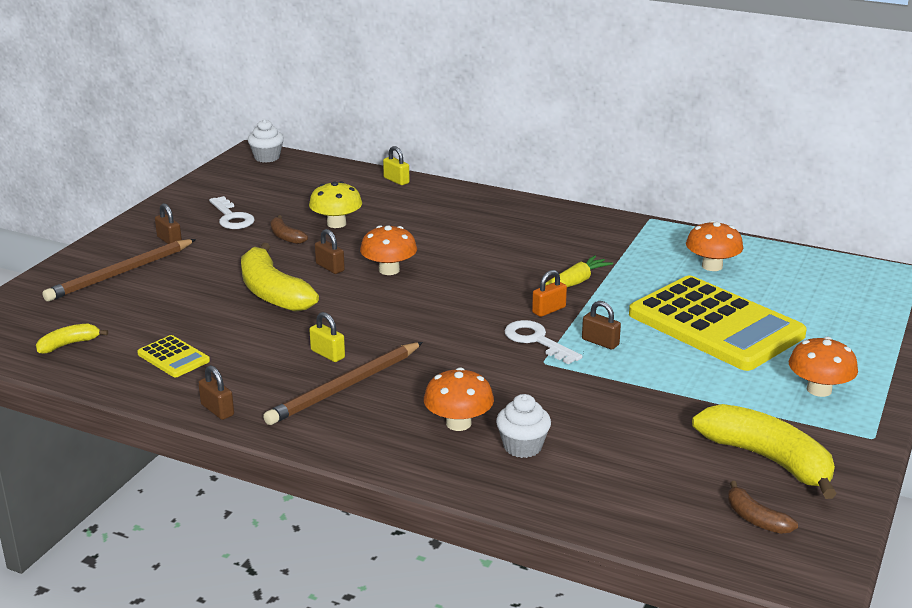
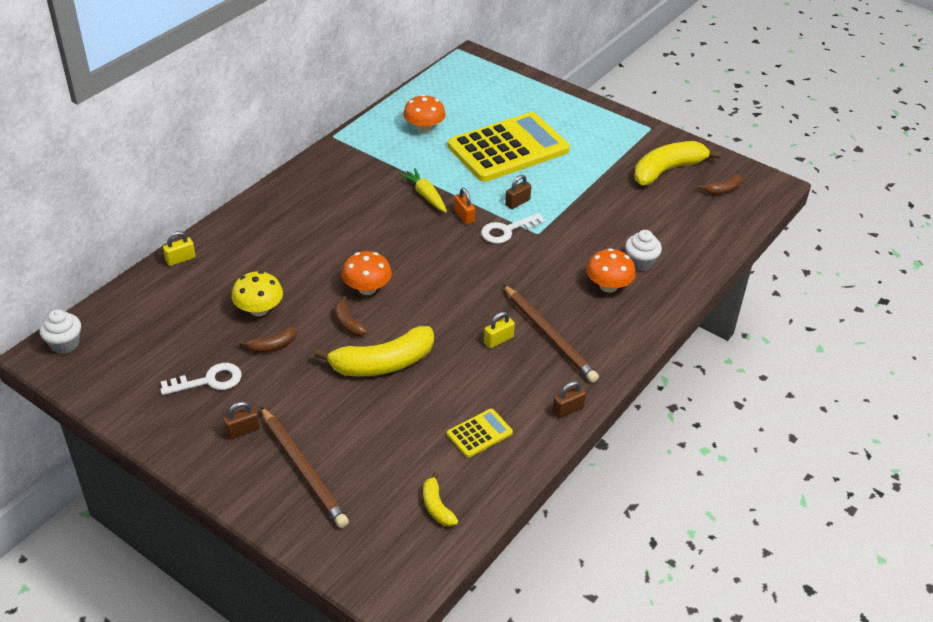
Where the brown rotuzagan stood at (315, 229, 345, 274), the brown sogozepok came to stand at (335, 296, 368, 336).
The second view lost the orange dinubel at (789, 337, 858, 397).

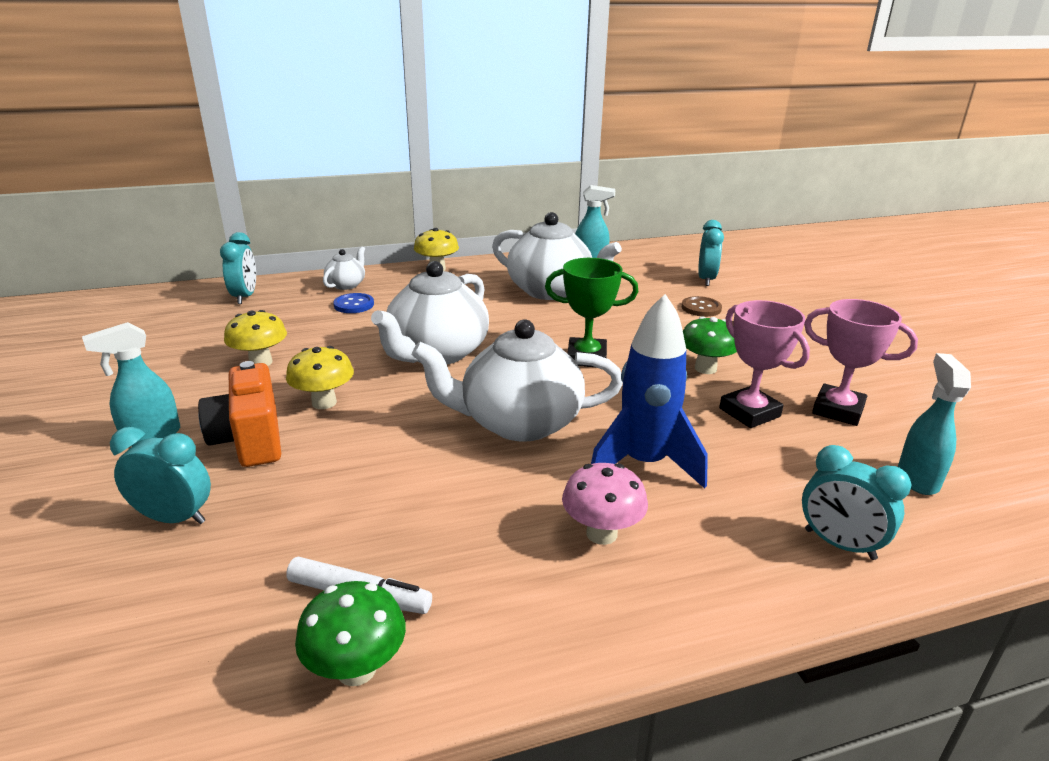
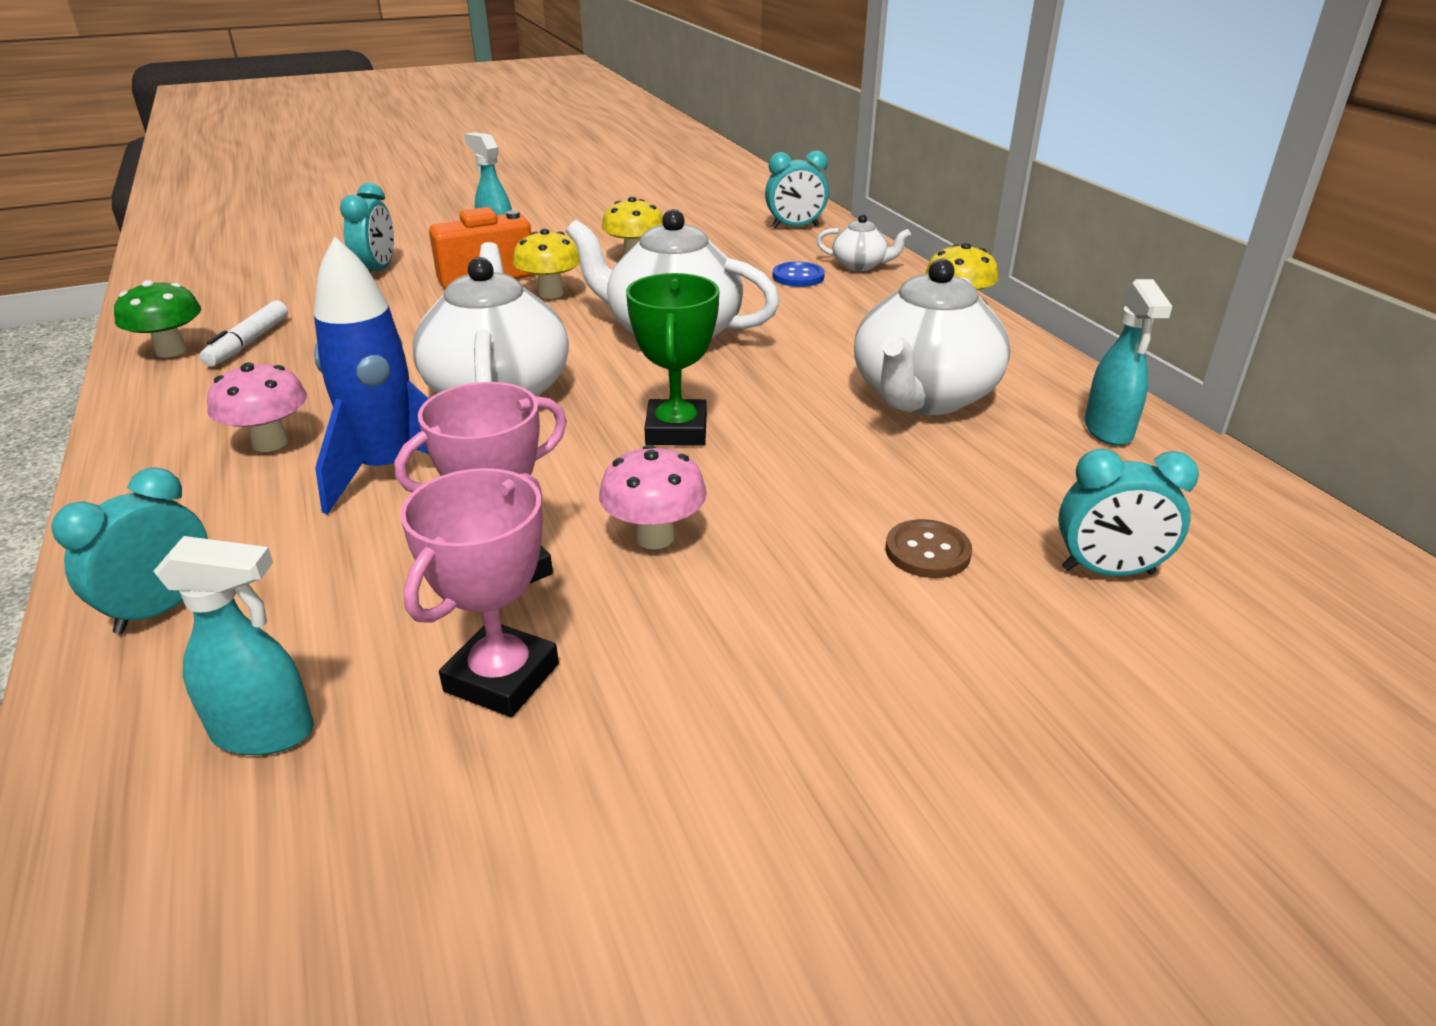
What was the green dinubel at (683, 316, 737, 374) turned into the pink dinubel at (599, 444, 707, 549).

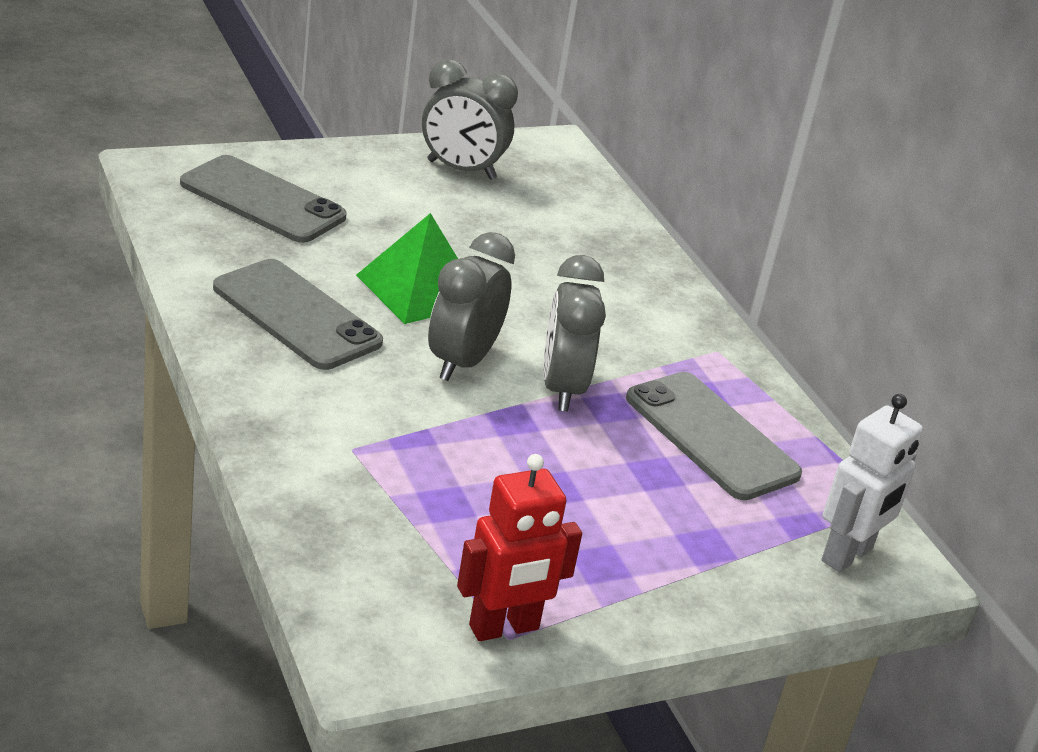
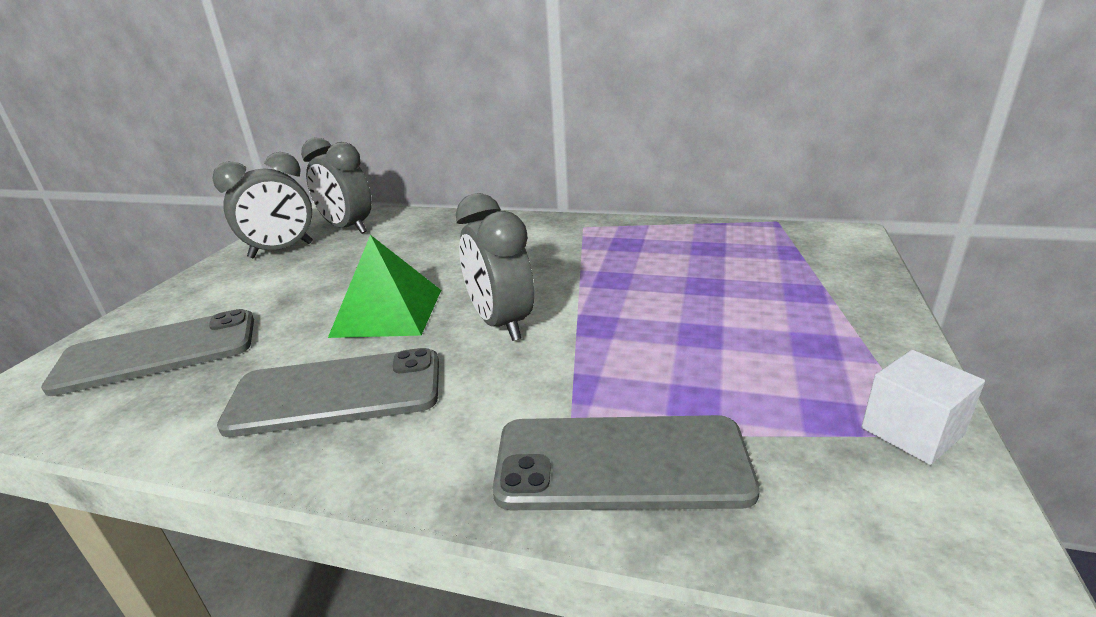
The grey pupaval ended up elsewhere, having gone from (543, 255, 606, 412) to (301, 137, 372, 234).
The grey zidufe ended up elsewhere, having gone from (626, 372, 802, 500) to (493, 415, 760, 510).
The second view lost the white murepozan at (821, 394, 923, 572).
Where the red murepozan stood at (457, 454, 582, 641), the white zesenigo came to stand at (861, 350, 985, 465).

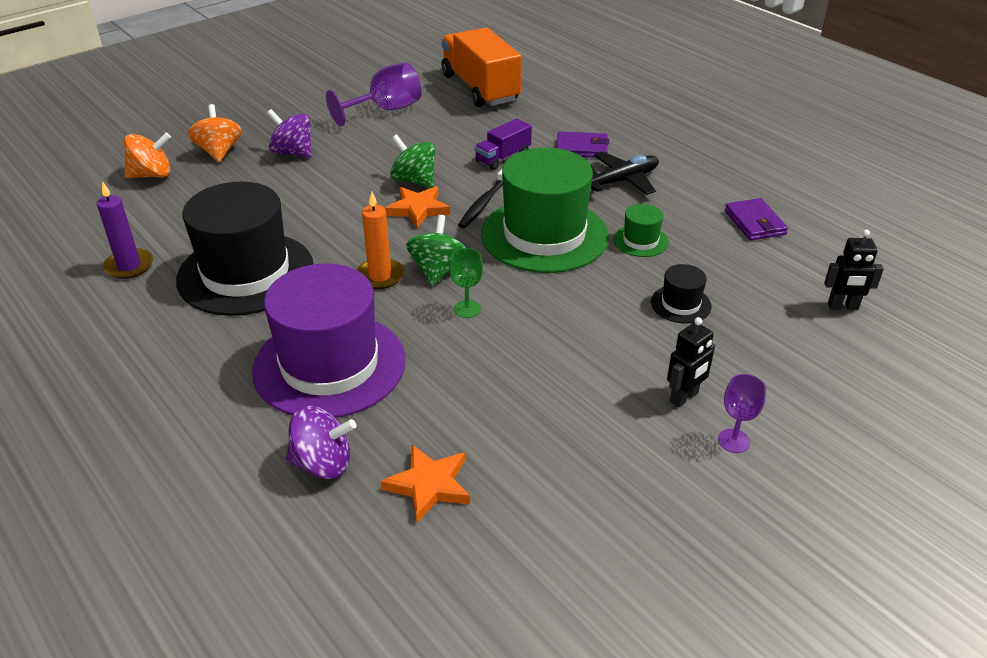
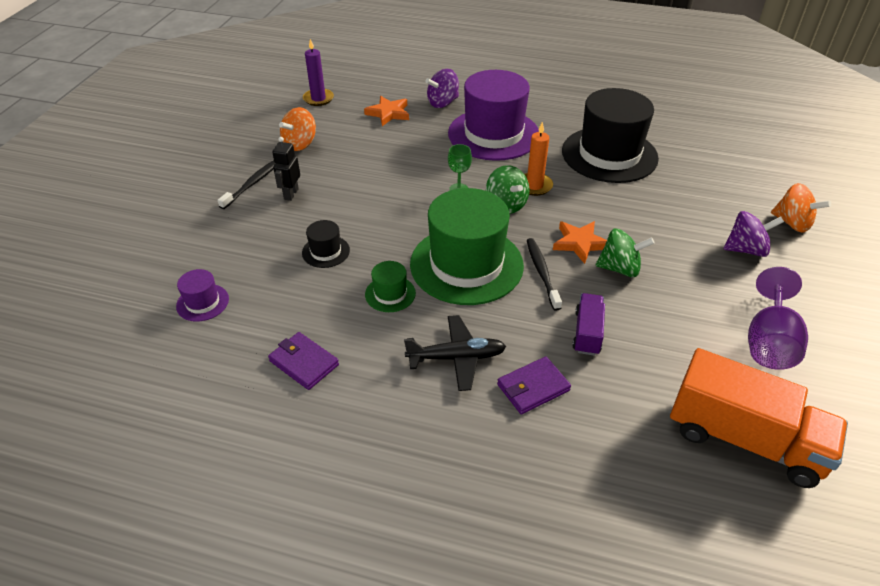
The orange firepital ended up elsewhere, having gone from (124, 133, 171, 178) to (279, 107, 316, 151).
The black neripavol at (591, 152, 659, 195) ended up facing another way, 120 degrees counterclockwise from before.
The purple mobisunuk ended up elsewhere, having gone from (97, 182, 153, 279) to (303, 39, 334, 106).
Where the black murepozan stood at (824, 229, 884, 310), the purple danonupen came to stand at (176, 269, 229, 322).
Where the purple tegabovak stood at (718, 374, 766, 453), the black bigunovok came to stand at (217, 160, 275, 209).

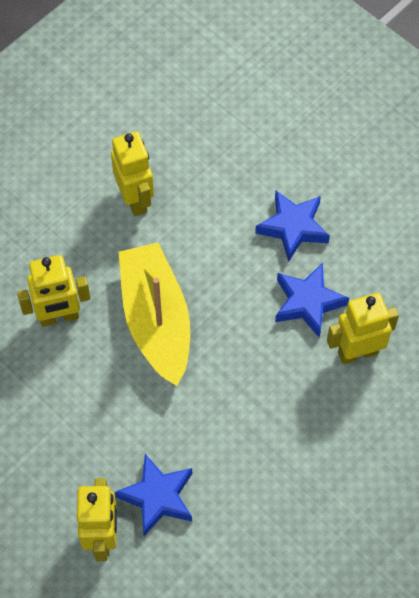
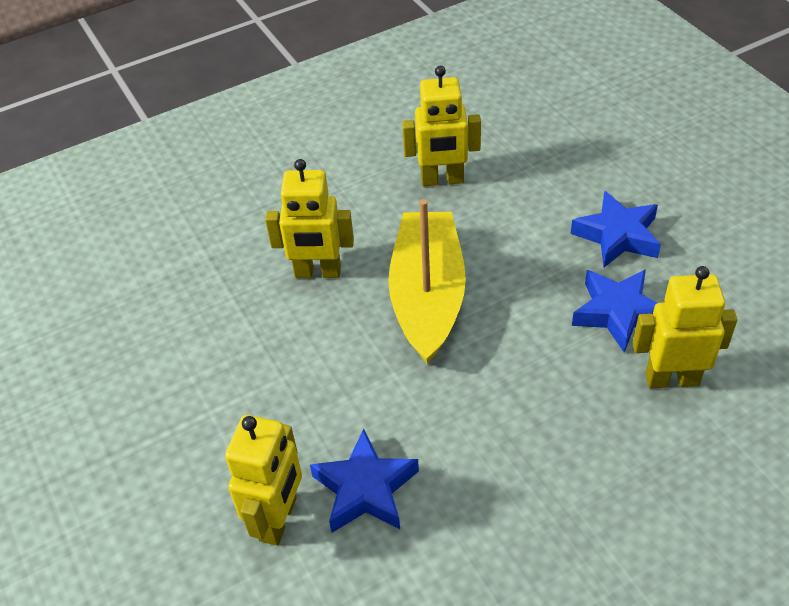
The yellow murepozan at (111, 131, 154, 216) ended up facing another way, 90 degrees clockwise from before.

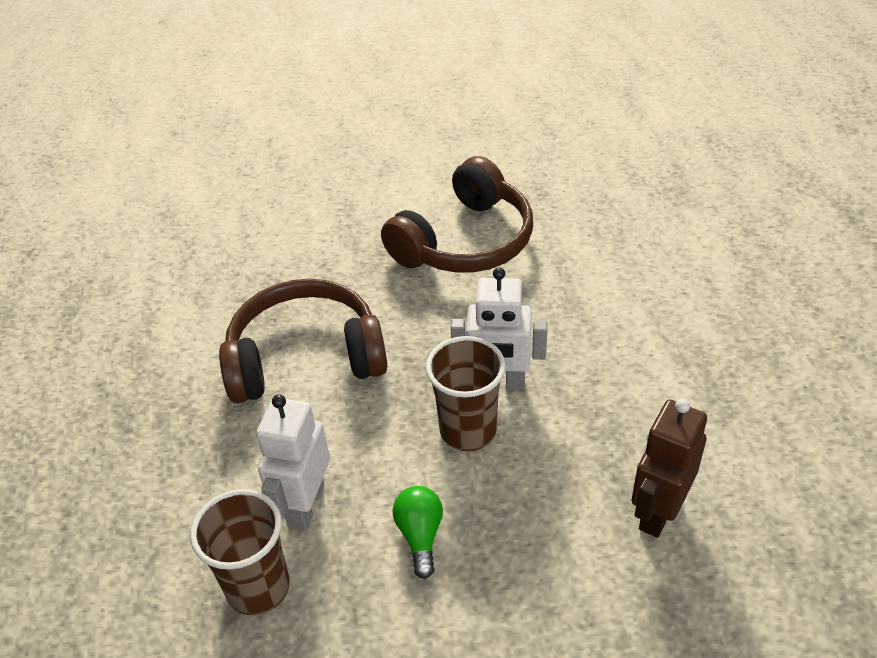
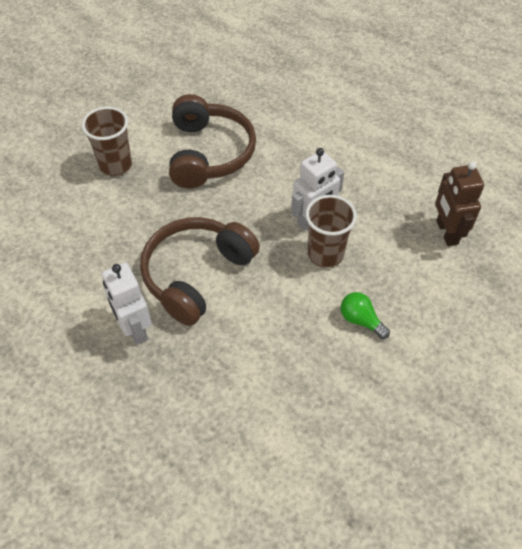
The white murepozan ended up elsewhere, having gone from (256, 394, 330, 531) to (102, 262, 152, 345).
The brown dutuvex ended up elsewhere, having gone from (190, 489, 290, 615) to (82, 107, 132, 176).

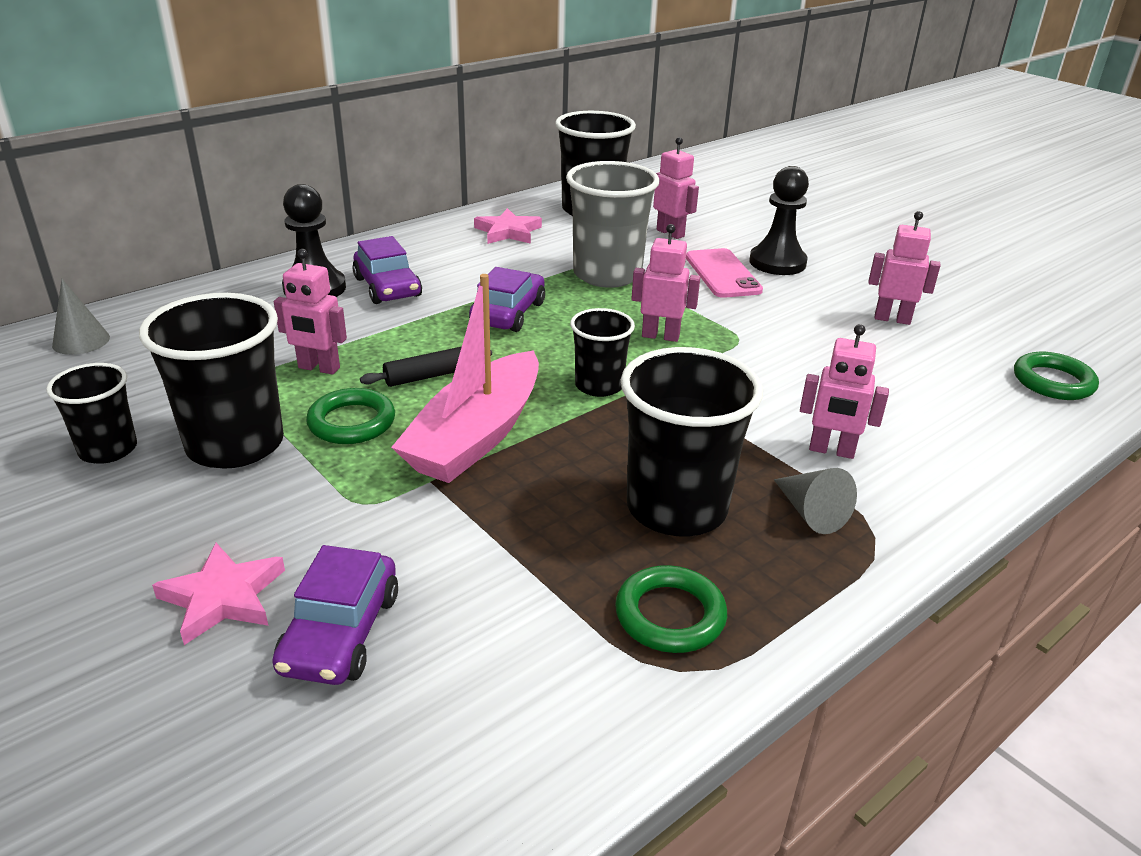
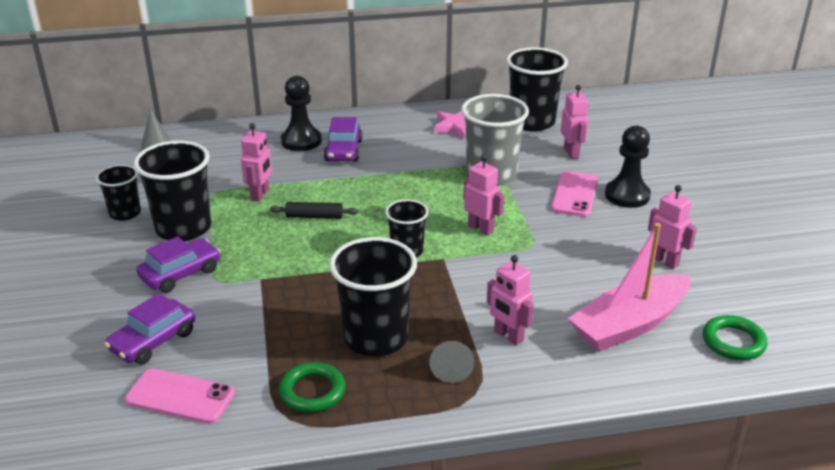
The pink murepozan at (274, 249, 347, 375) ended up facing another way, 120 degrees counterclockwise from before.
The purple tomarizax ended up elsewhere, having gone from (469, 267, 545, 332) to (136, 236, 220, 293).
The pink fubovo ended up elsewhere, having gone from (391, 274, 539, 483) to (568, 223, 691, 351).
The second view lost the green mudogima at (306, 388, 395, 444).
The second view lost the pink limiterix at (152, 543, 285, 645).
The second view gained the pink zidufe at (125, 369, 235, 424).

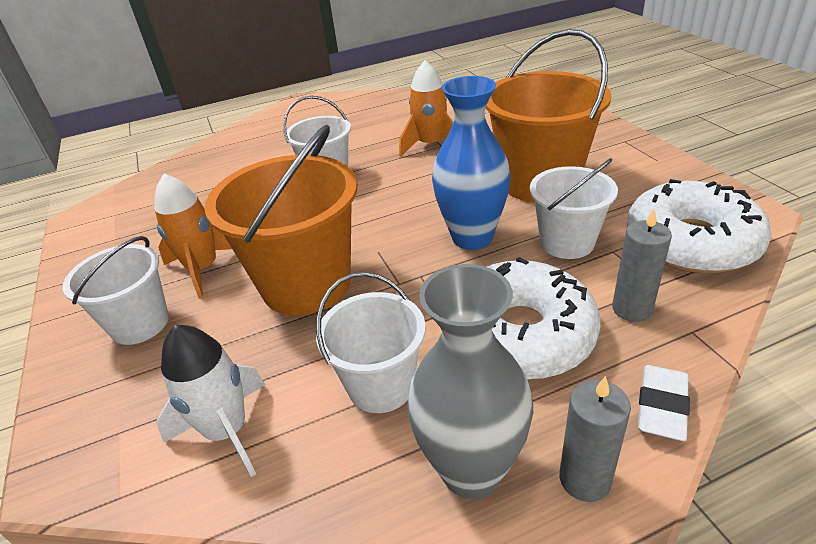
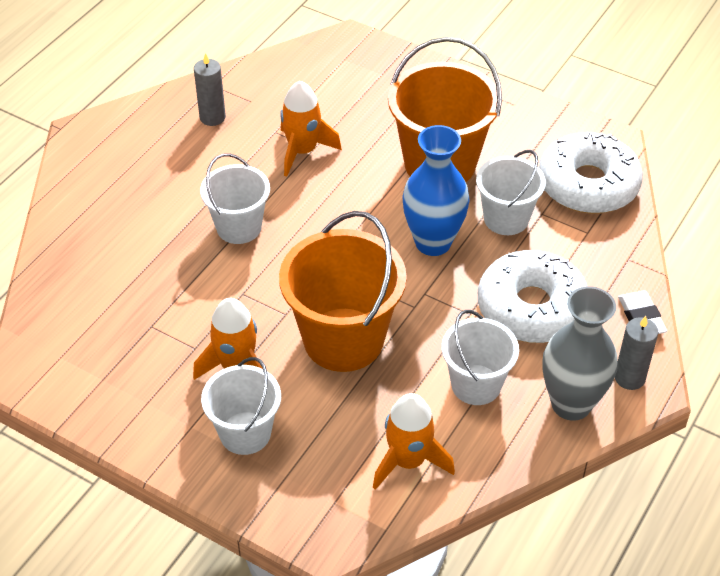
The grey mobisunuk ended up elsewhere, having gone from (612, 208, 672, 322) to (194, 53, 226, 126).
What was the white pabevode at (156, 325, 265, 477) turned into the orange pabevode at (373, 393, 455, 490).

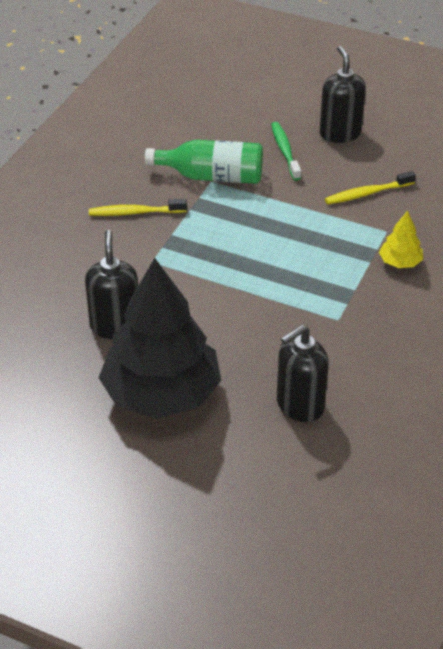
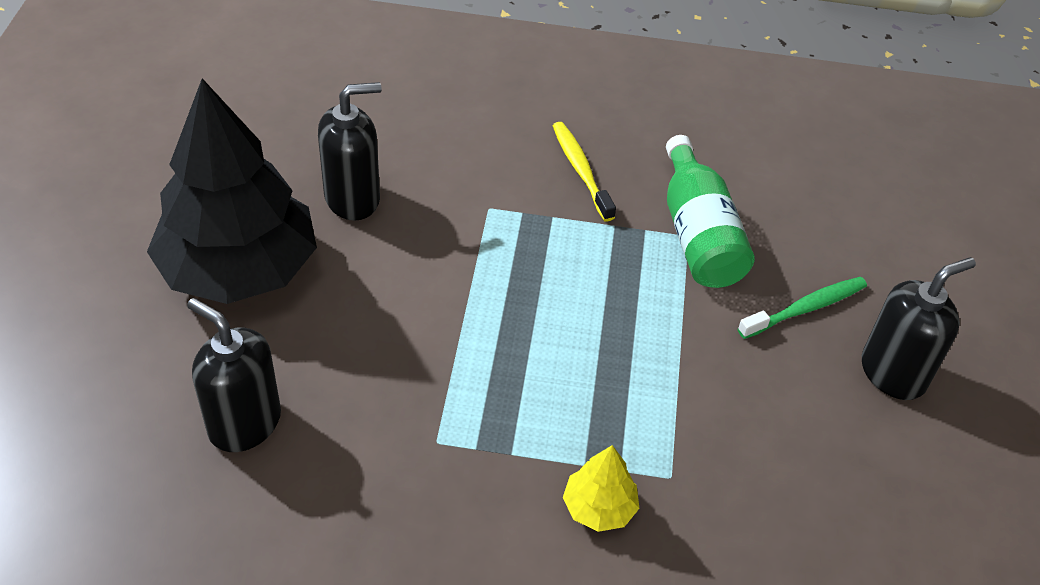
The second view lost the yellow bigunovok at (325, 171, 416, 204).

